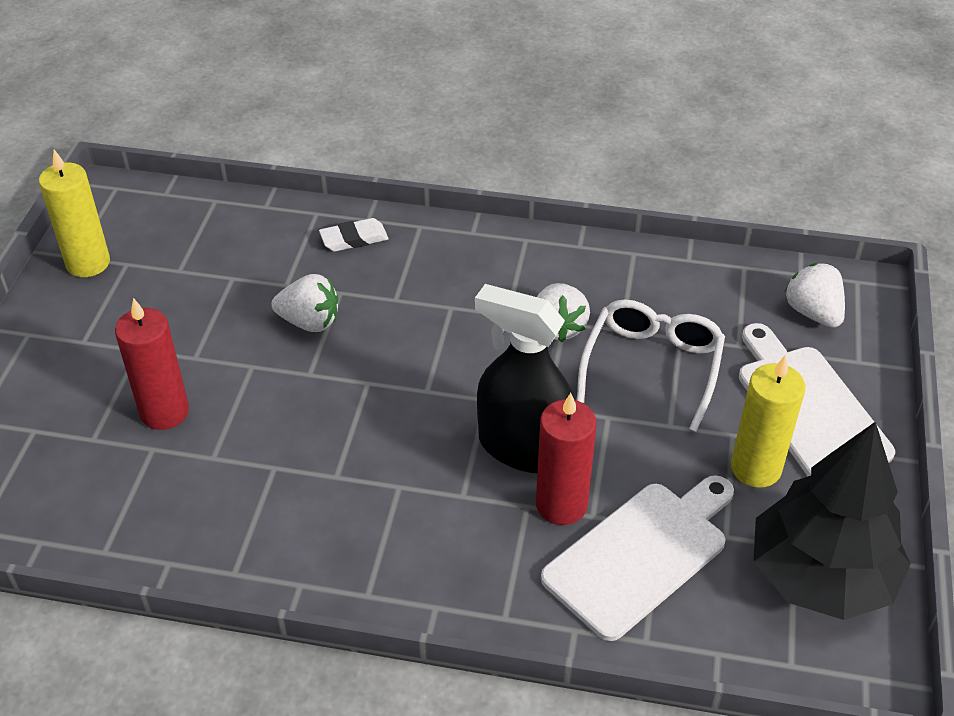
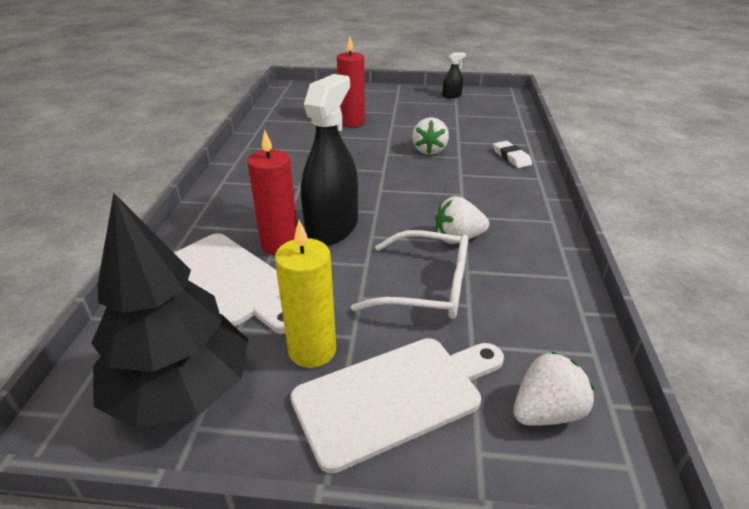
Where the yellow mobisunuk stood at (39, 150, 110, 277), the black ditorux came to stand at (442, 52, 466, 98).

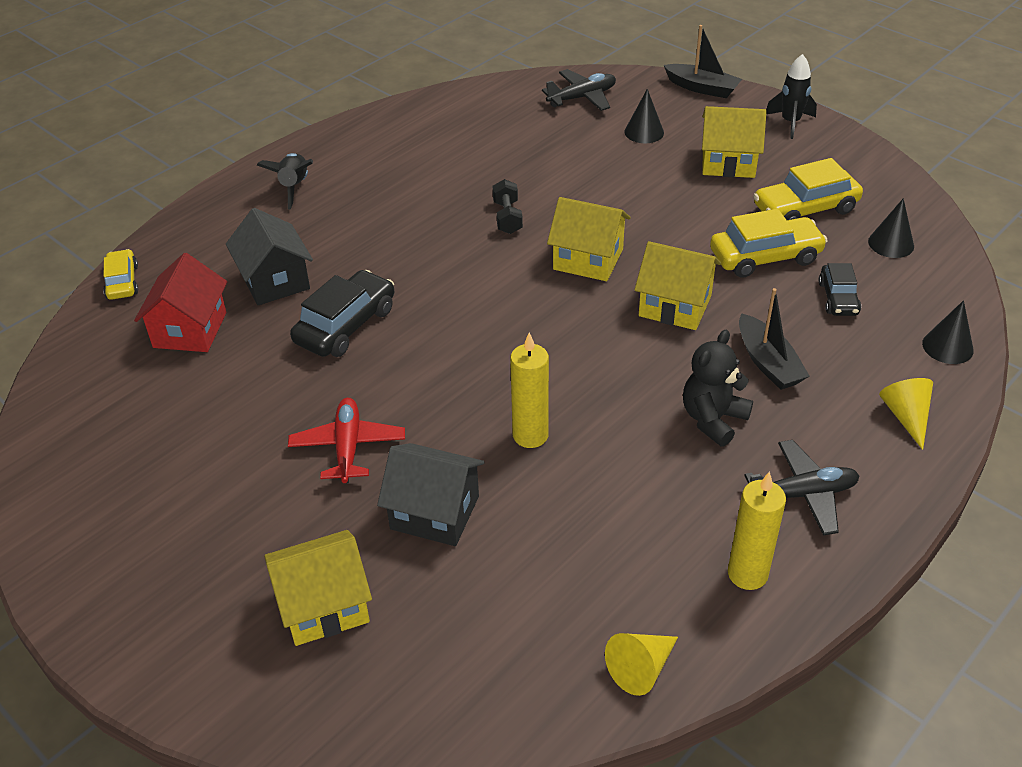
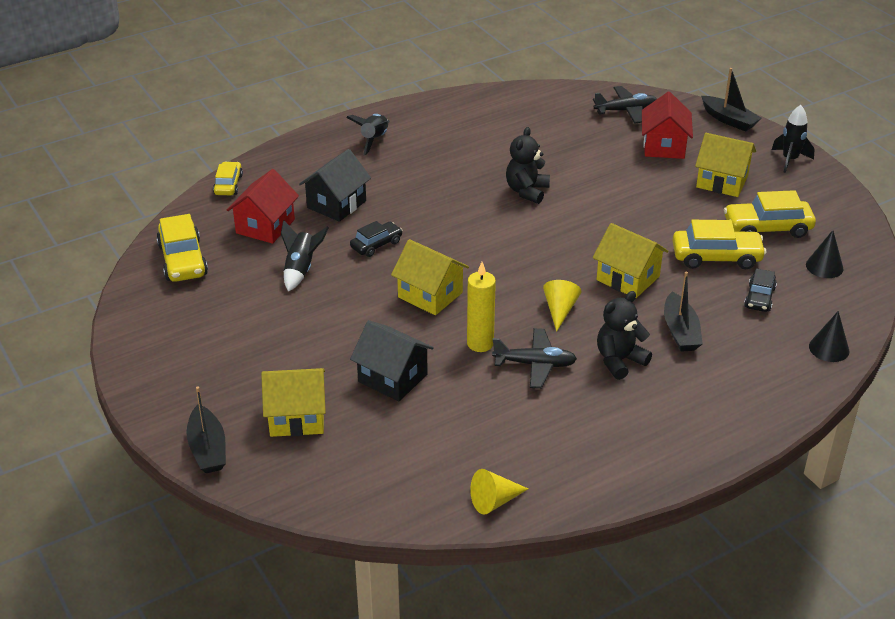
Where the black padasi stood at (624, 89, 664, 143), the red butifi came to stand at (642, 92, 693, 159).
Where the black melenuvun stood at (493, 179, 523, 234), the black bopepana came to stand at (506, 127, 550, 204).
The yellow butifi ended up elsewhere, having gone from (547, 197, 631, 281) to (391, 239, 469, 315).
The black butifi at (226, 208, 313, 305) ended up facing another way, 45 degrees clockwise from before.
The size of the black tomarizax at (290, 270, 394, 357) changed by a factor of 0.61.
The yellow padasi ended up elsewhere, having gone from (879, 378, 933, 450) to (543, 280, 581, 332).
The second view lost the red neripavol at (288, 398, 405, 484).
The black neripavol ended up elsewhere, having gone from (744, 440, 859, 536) to (492, 328, 577, 389).
The second view lost the yellow mobisunuk at (728, 471, 786, 590).
The second view gained the yellow tomarizax at (156, 214, 208, 282).
The second view gained the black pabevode at (281, 220, 329, 292).
The second view gained the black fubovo at (186, 386, 226, 473).

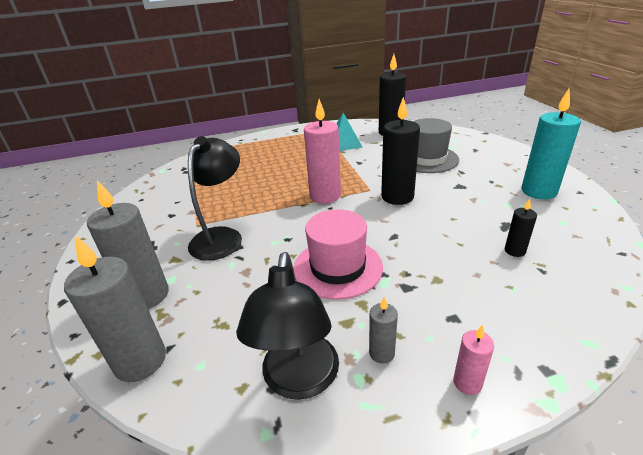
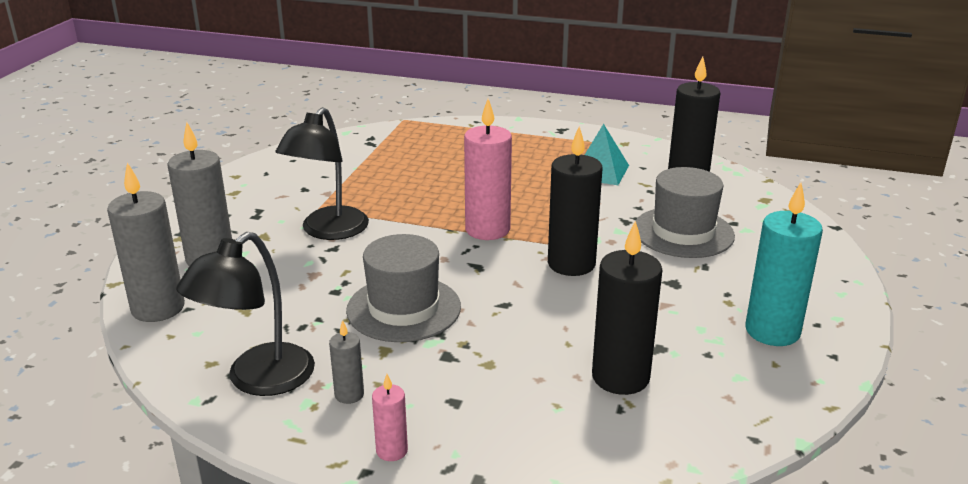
The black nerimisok at (188, 136, 242, 261) ended up facing another way, 150 degrees clockwise from before.
The size of the black mobisunuk at (505, 199, 537, 257) changed by a factor of 2.02.
What was the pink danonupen at (294, 209, 383, 300) turned into the grey danonupen at (346, 234, 461, 342).

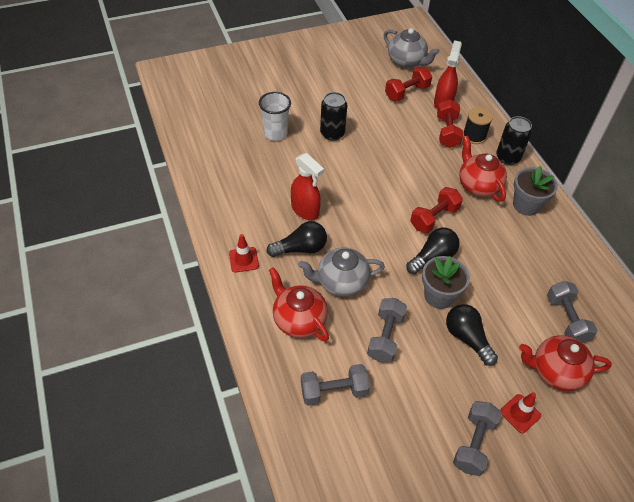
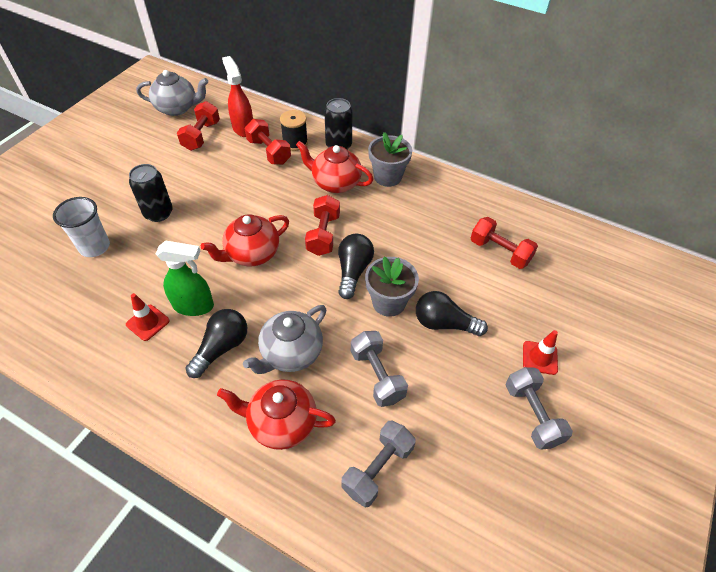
What was the red ditorux at (291, 153, 324, 220) turned into the green ditorux at (156, 240, 214, 316).
The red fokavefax ended up elsewhere, having gone from (229, 234, 259, 273) to (126, 293, 170, 341).
What was the grey melenuvun at (547, 281, 598, 343) turned into the red melenuvun at (471, 217, 538, 269).
The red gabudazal ended up elsewhere, having gone from (519, 335, 612, 391) to (201, 214, 289, 266).

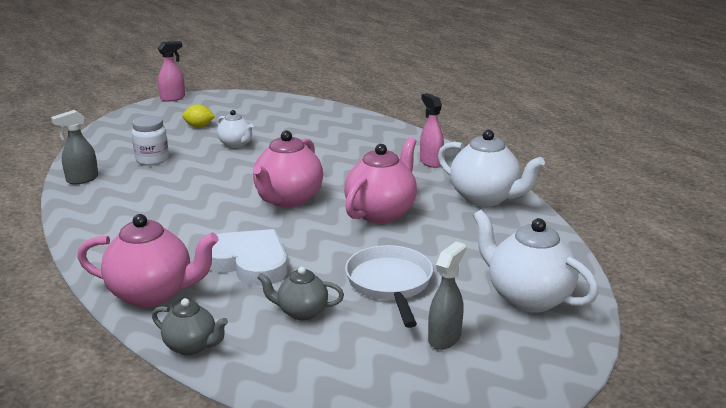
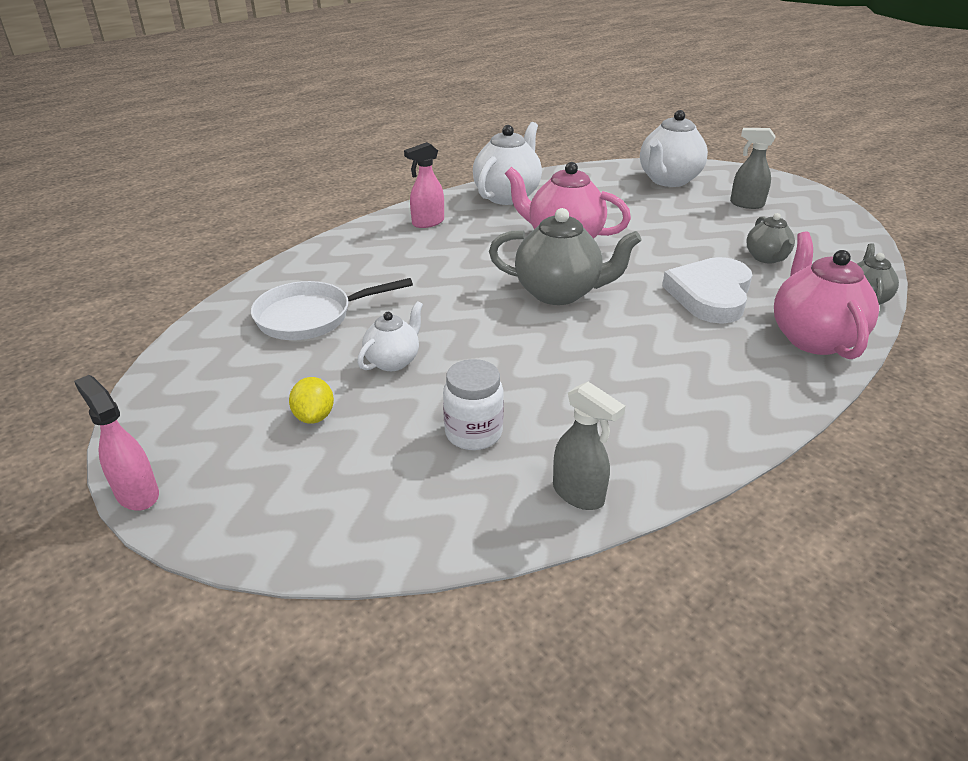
What was the pink gabudazal at (253, 130, 323, 208) turned into the grey gabudazal at (489, 208, 641, 305).
The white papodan ended up elsewhere, having gone from (345, 245, 433, 328) to (251, 278, 413, 340).

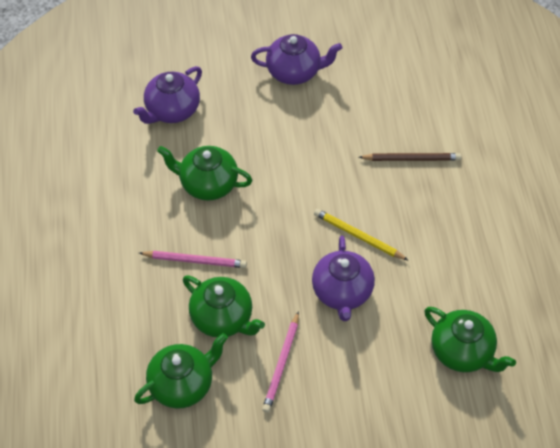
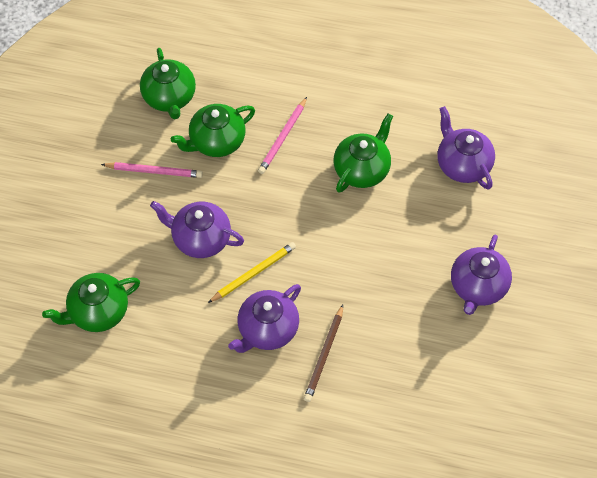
The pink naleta at (262, 311, 299, 413) ended up facing another way, 150 degrees clockwise from before.
The second view gained the purple gabudazal at (228, 284, 301, 353).

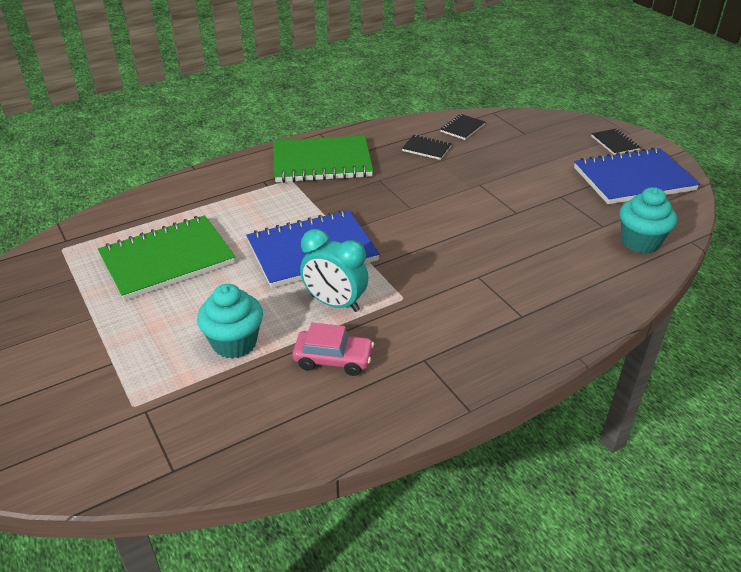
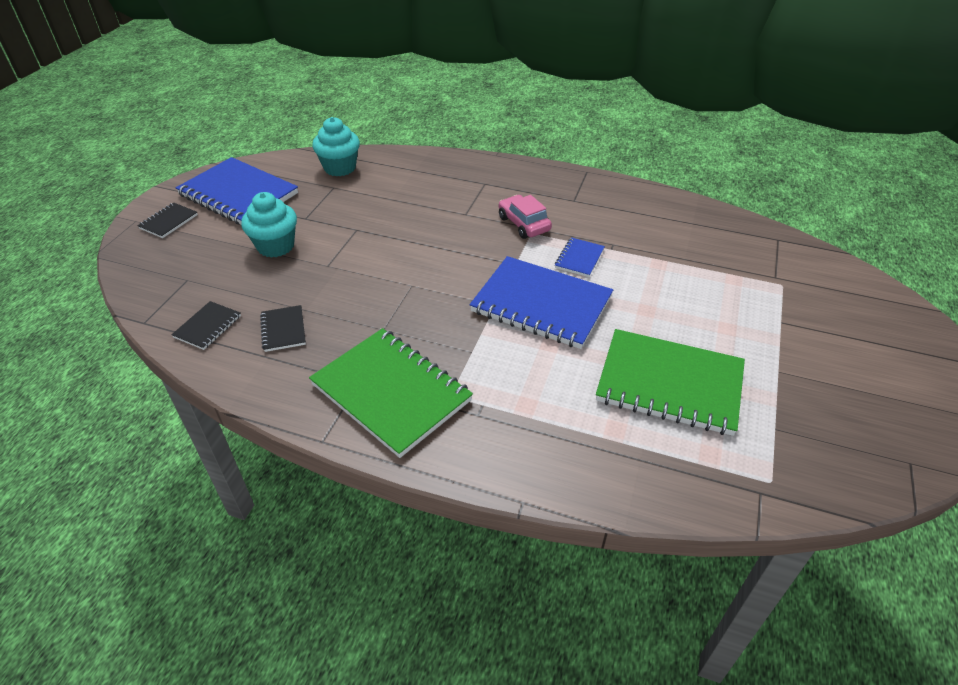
The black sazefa at (440, 114, 485, 140) ended up facing another way, 60 degrees counterclockwise from before.
Where the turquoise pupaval stood at (300, 229, 368, 312), the blue sazefa came to stand at (555, 237, 605, 277).
The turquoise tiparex ended up elsewhere, having gone from (197, 284, 263, 359) to (241, 192, 297, 258).
The pink tomarizax ended up elsewhere, having gone from (292, 323, 374, 376) to (499, 195, 552, 239).

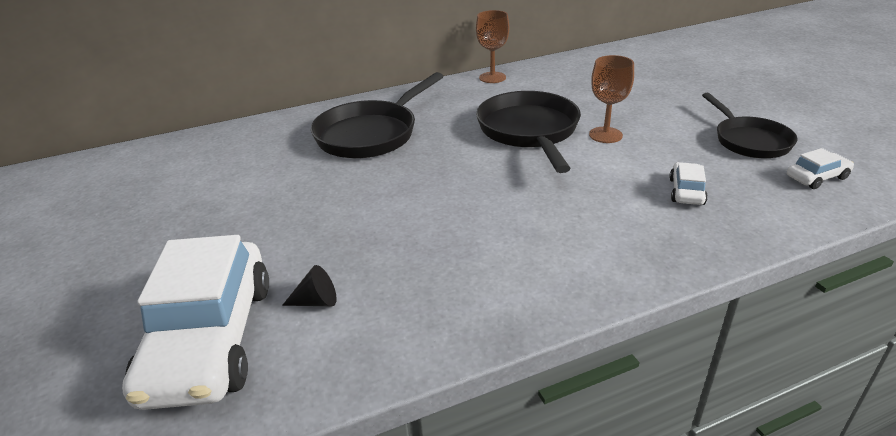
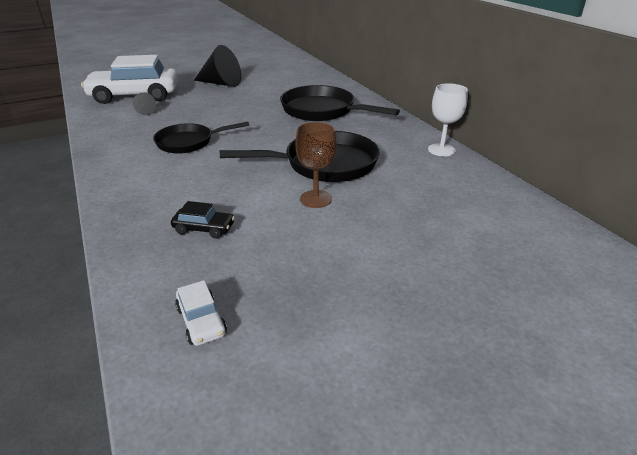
What was the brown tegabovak at (476, 10, 509, 83) turned into the white tegabovak at (428, 83, 468, 156).
The black papodan ended up elsewhere, having gone from (702, 93, 798, 159) to (153, 122, 249, 154).
What was the white tomarizax at (669, 162, 708, 205) turned into the black tomarizax at (171, 201, 235, 239).
The second view gained the black padasi at (194, 45, 241, 87).

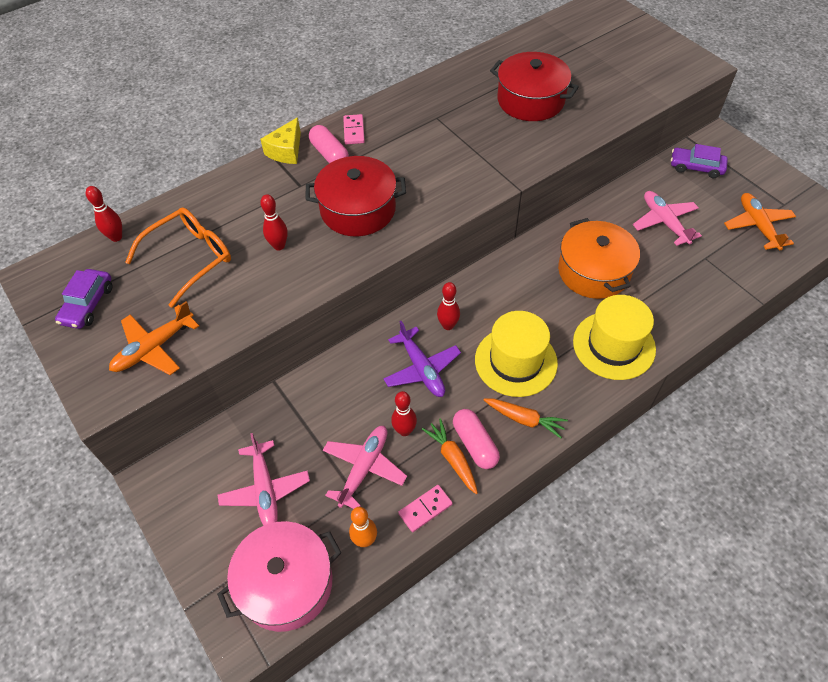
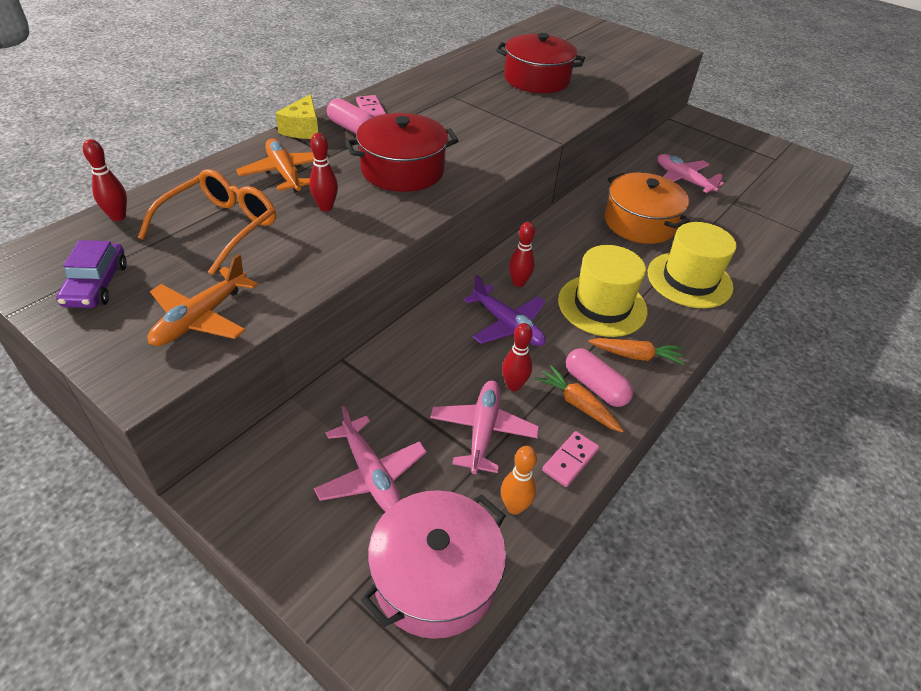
The second view lost the purple tomarizax at (671, 144, 728, 178).
The orange neripavol ended up elsewhere, having gone from (724, 193, 796, 250) to (236, 139, 314, 192).

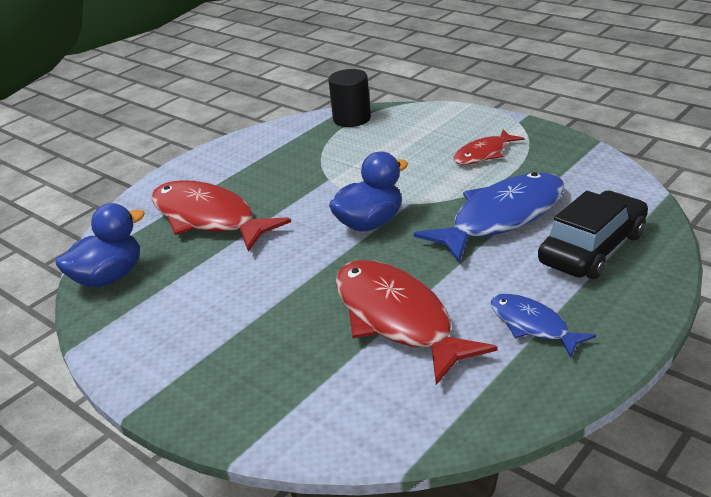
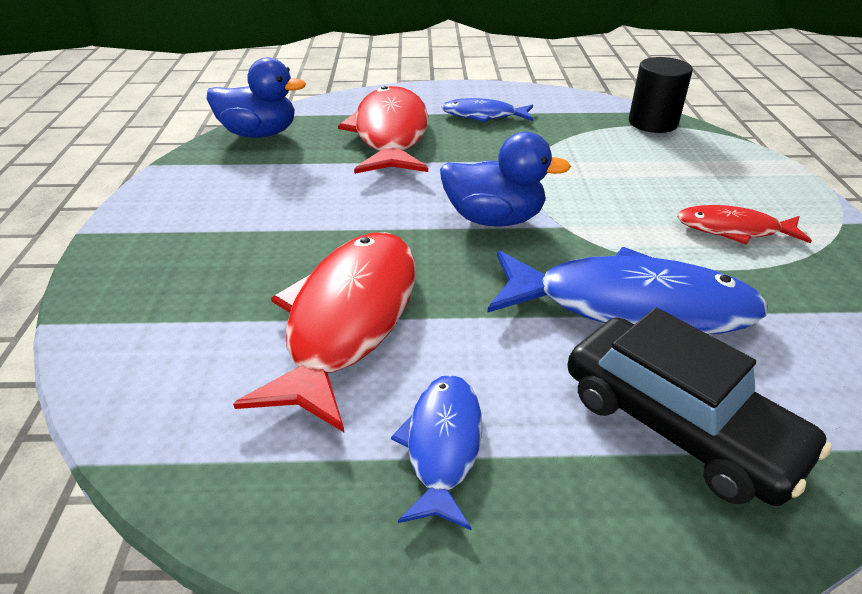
The black tomarizax at (538, 191, 648, 279) ended up facing another way, 45 degrees clockwise from before.
The second view gained the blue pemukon at (441, 98, 533, 122).

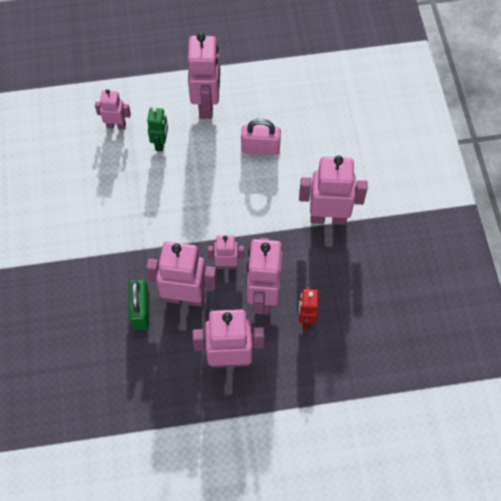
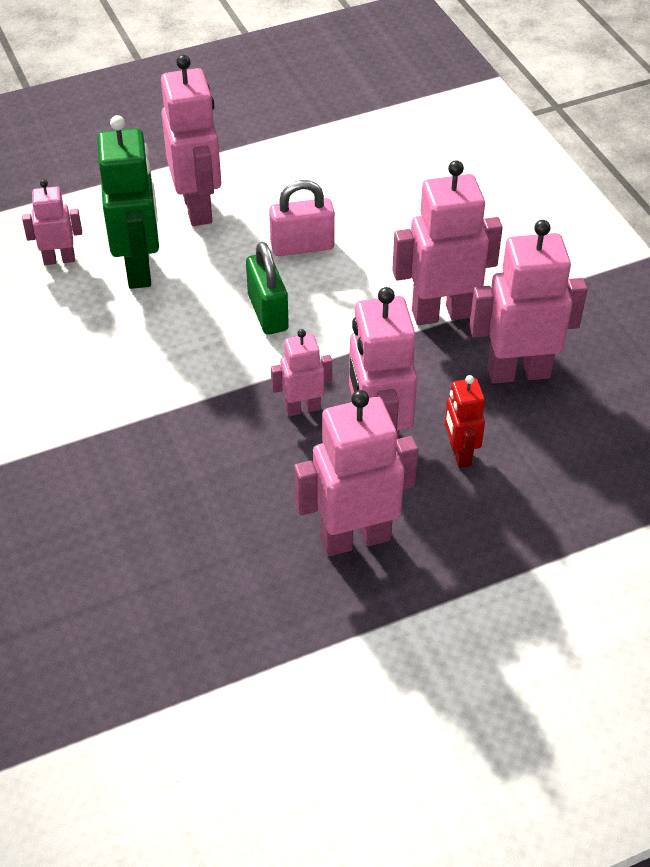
The size of the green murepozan at (147, 107, 168, 151) changed by a factor of 1.82.
The pink murepozan ended up elsewhere, having gone from (146, 242, 217, 307) to (470, 220, 588, 384).
The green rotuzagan ended up elsewhere, having gone from (129, 280, 149, 330) to (246, 242, 289, 335).

